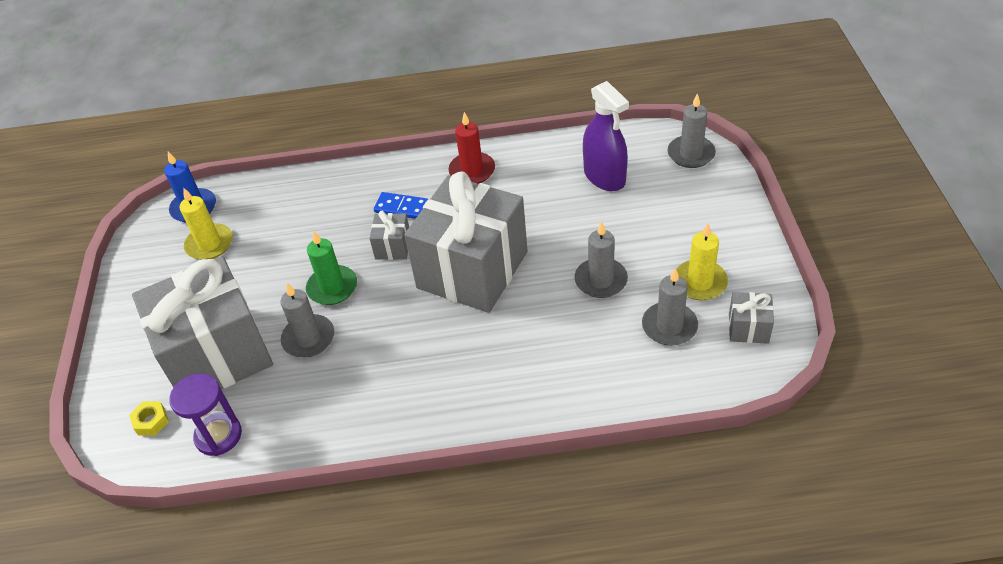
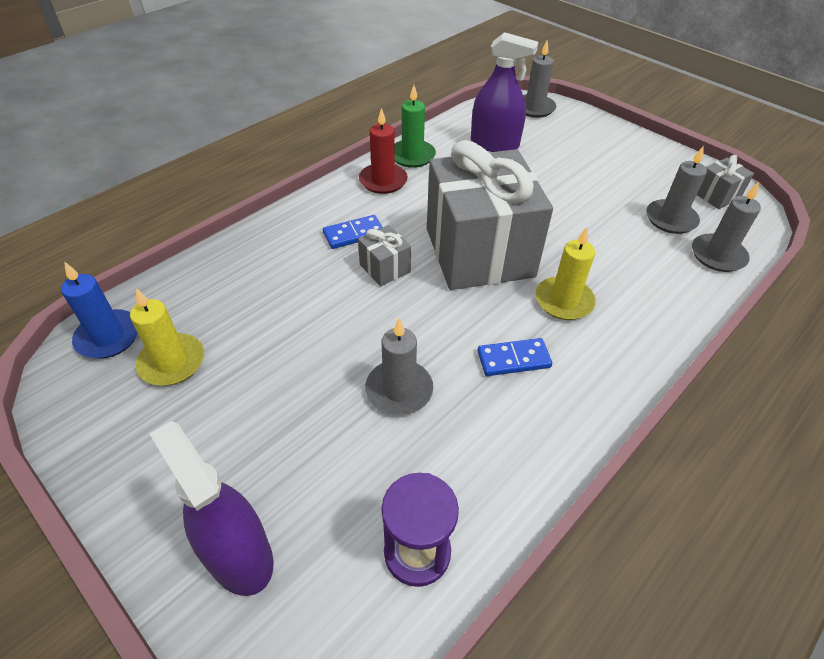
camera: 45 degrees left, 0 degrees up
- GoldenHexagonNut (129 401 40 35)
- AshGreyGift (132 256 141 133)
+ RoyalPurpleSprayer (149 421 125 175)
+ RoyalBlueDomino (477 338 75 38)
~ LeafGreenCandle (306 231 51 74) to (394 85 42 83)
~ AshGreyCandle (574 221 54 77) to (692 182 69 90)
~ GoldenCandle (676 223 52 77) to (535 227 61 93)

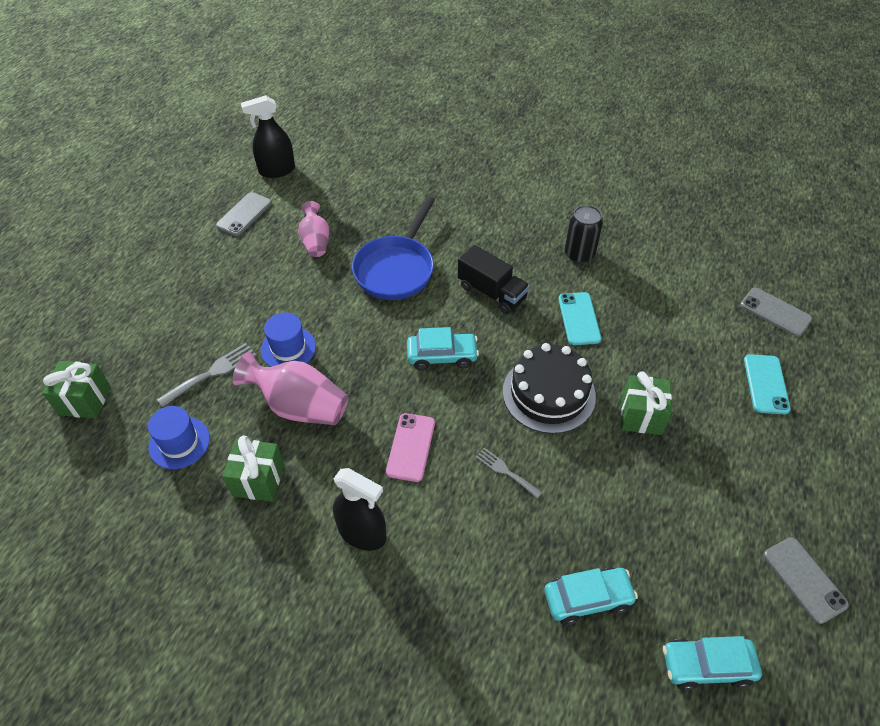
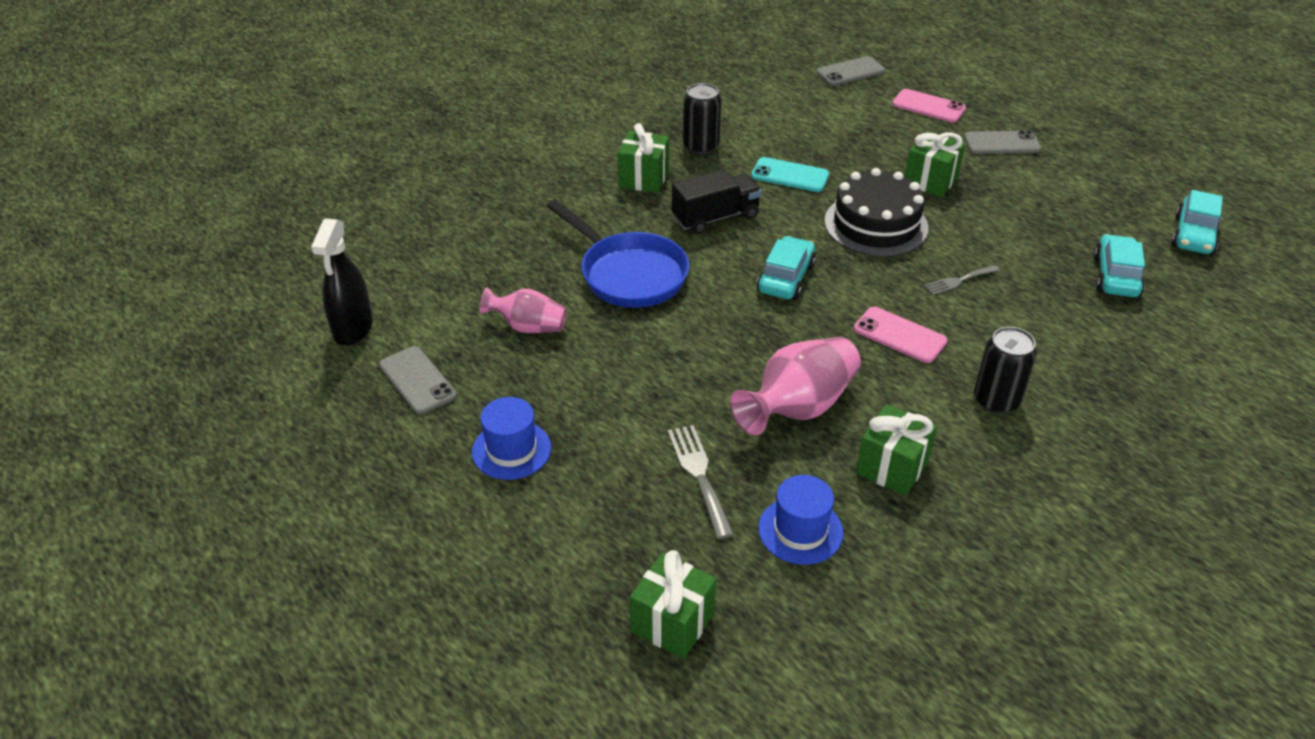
camera: 65 degrees left, 10 degrees down
+ LeafGreenGift (618 123 51 70)
~ RoyalBlueTopHat (261 312 55 55) to (472 397 79 83)
~ AshGreyPhone (764 537 85 87) to (964 130 77 24)
~ EbonySprayer (333 468 53 83) to EbonyCan (974 327 63 87)
~ TealPhone (744 354 47 60) to RosePinkPhone (892 89 74 33)

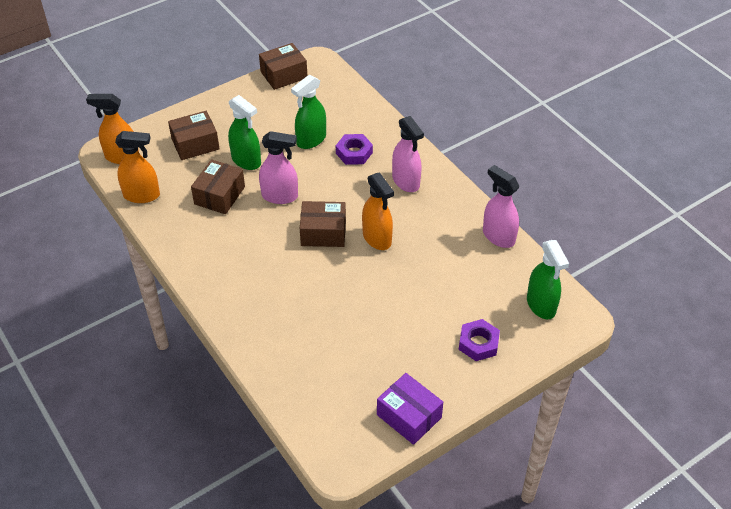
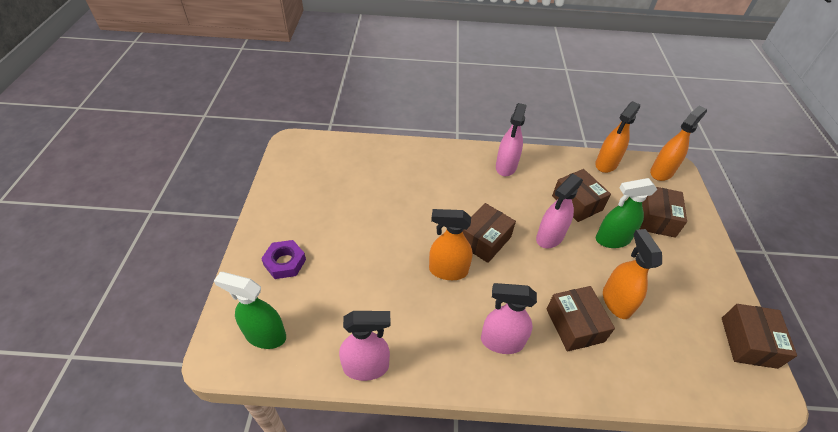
camera: 125 degrees right, 0 degrees up
- RoyalPurpleBox (377 373 66 72)
+ RosePinkSprayer (496 103 31 73)
~ RoyalPurpleHexagonNut (336 134 37 31) to BrownBox (546 286 69 66)
~ LeafGreenSprayer (291 75 35 74) to BrightOrangeSprayer (603 229 59 90)

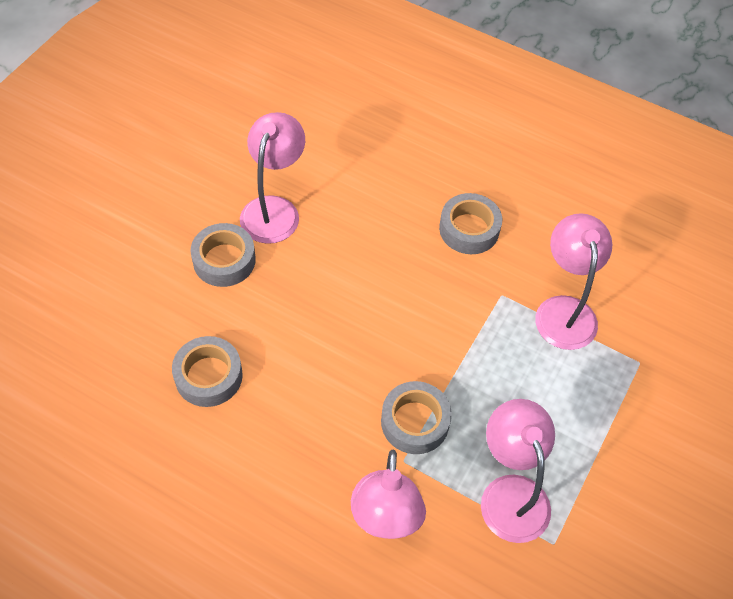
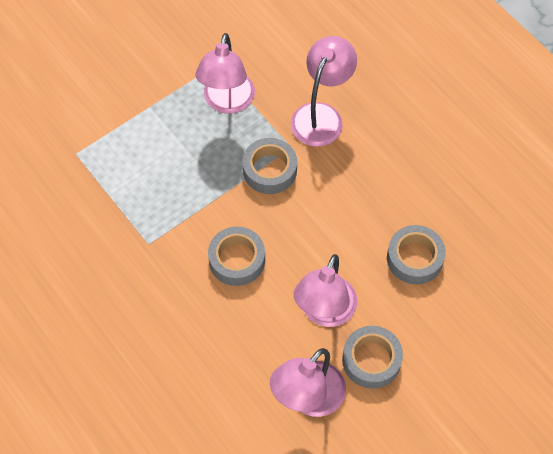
camera: 155 degrees left, 5 degrees up
~ AshGreyTape (439 193 63 61) to (208 226 57 60)
~ RosePinkReadingLamp (535 213 77 137) to (294 254 63 73)

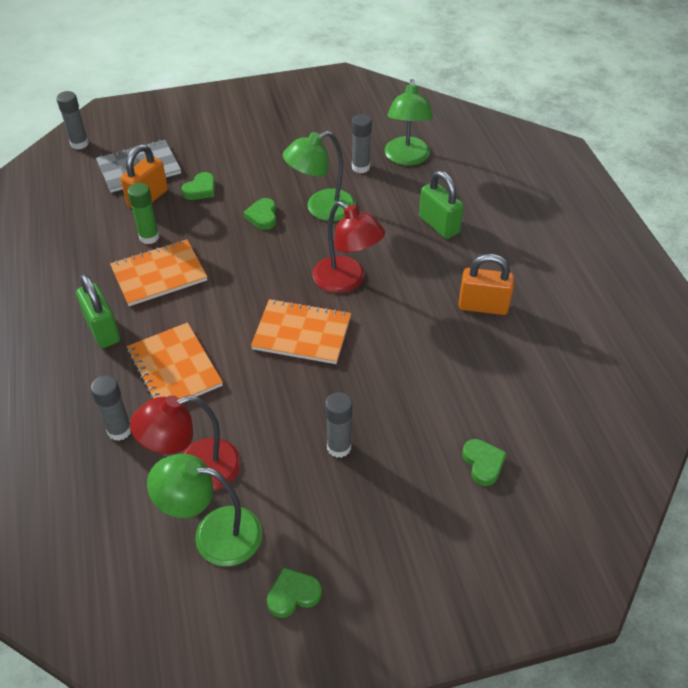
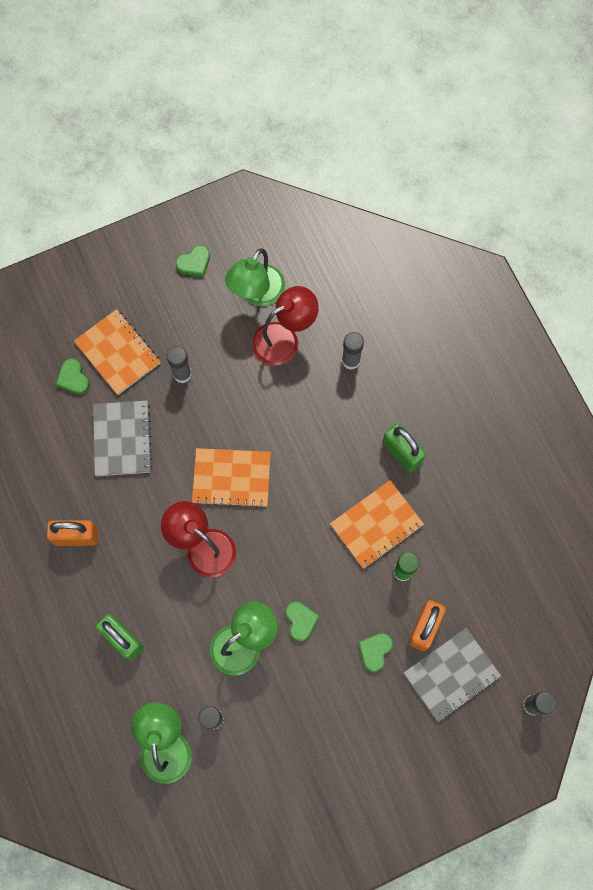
camera: 170 degrees right, 25 degrees up
+ AshGreyExerciseBook (93 400 59 76)
~ BrightOrangeExerciseBook (127 322 96 77) to (74 309 86 86)
~ LeafGreenReadingLamp (147 454 115 112) = (225 248 60 58) 120 degrees clockwise

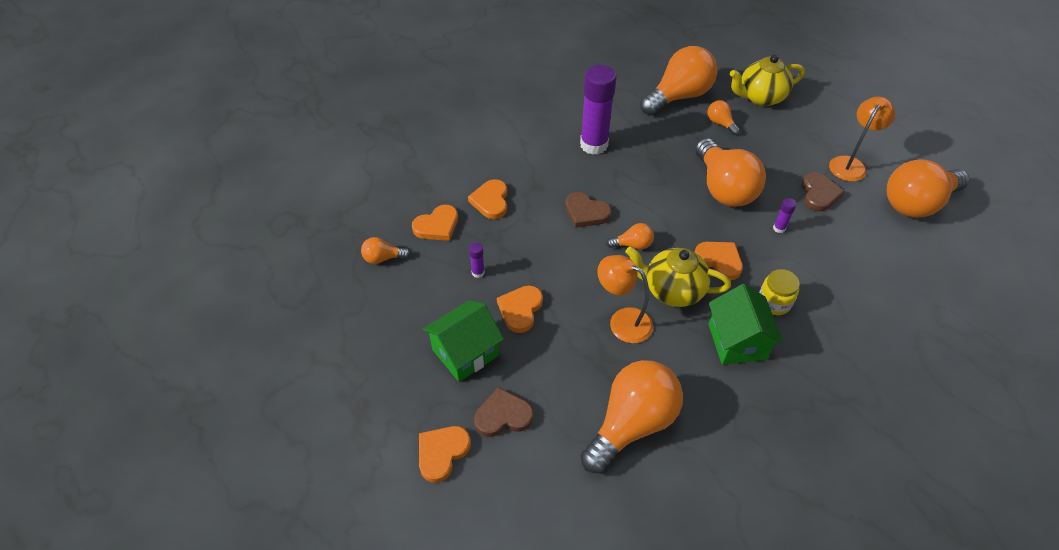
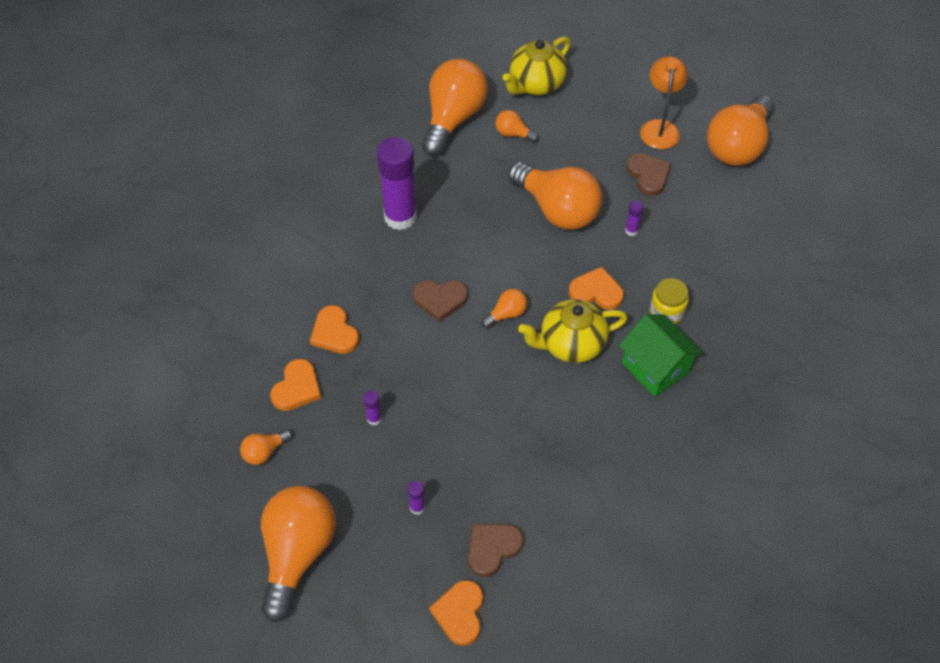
camera: 30 degrees left, 5 degrees up
- BrightOrangeHeartShape (497 286 46 47)
- BrightOrangeReadingLamp (597 255 56 88)
~ BrightOrangeLightBulb (581 360 102 113) to (261 486 75 136)
~ LeafGreenCottage (423 300 81 82) to RoyalPurpleStickOfGlue (407 481 18 34)

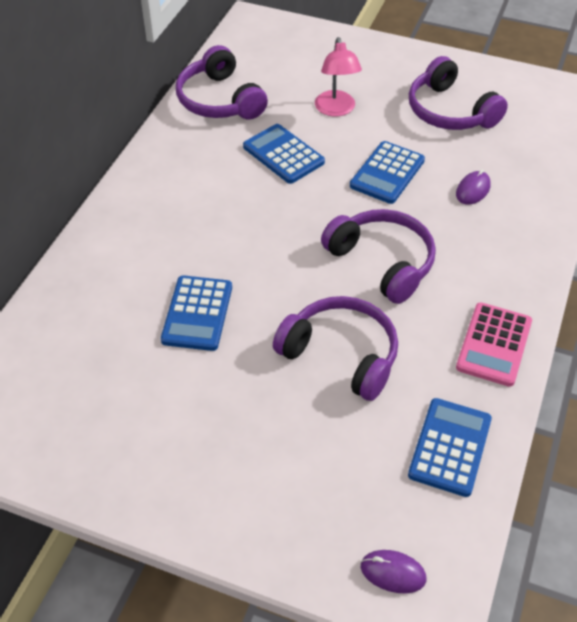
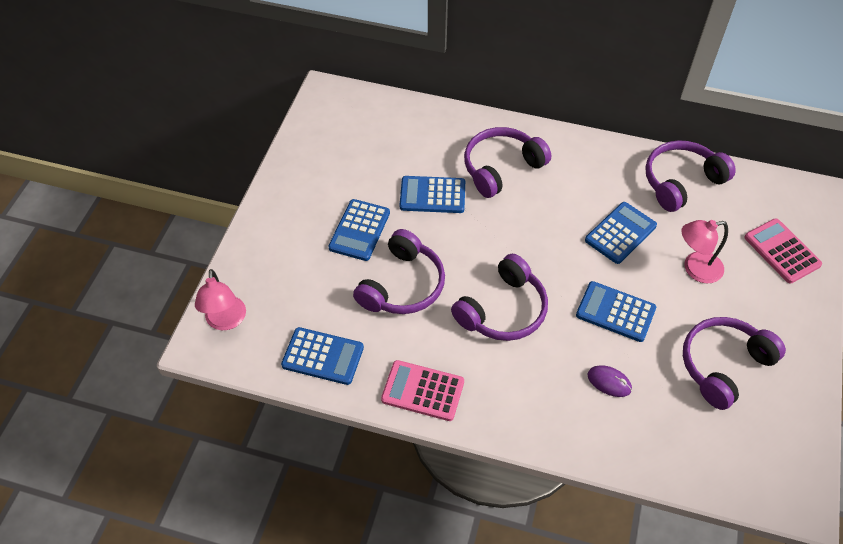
camera: 85 degrees right, 5 degrees up
+ RoyalBlueAddingMachine (328 199 62 62)
+ RoyalPurpleHeadset (464 127 87 71)
+ RosePinkAddingMachine (744 218 78 66)
~ RoyalPurplePcMouse (361 550 65 43) to RosePinkReadingLamp (195 269 51 61)

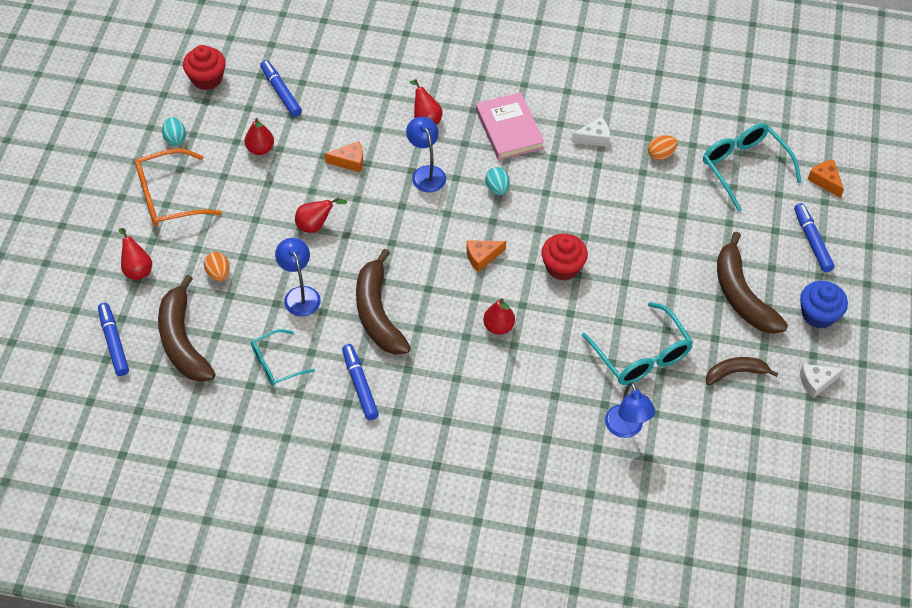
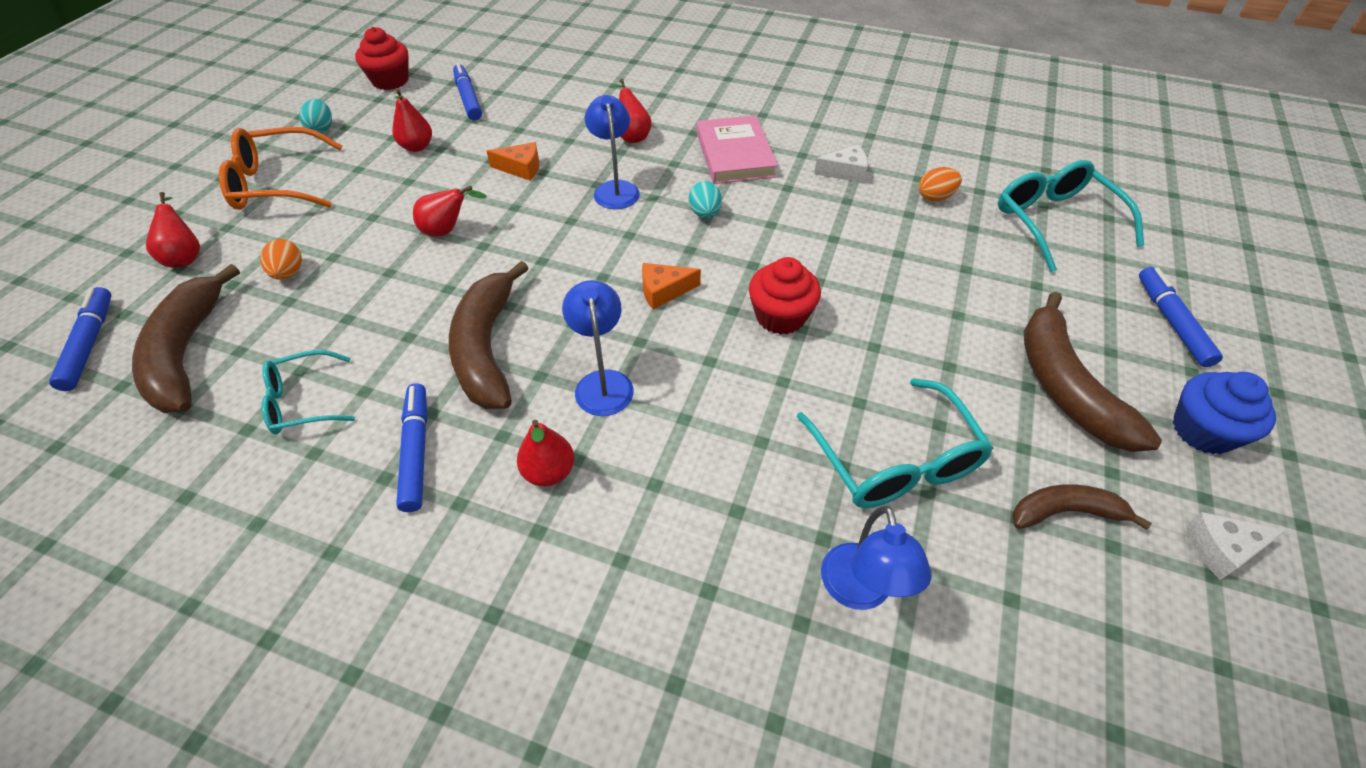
camera: 10 degrees right, 5 degrees down
- BrightOrangePieceOfCheese (807 160 37 38)
~ RoyalBlueReadingLamp (275 238 46 78) to (562 280 72 136)
~ CrimsonPearFruit (483 298 32 37) to (517 420 57 66)

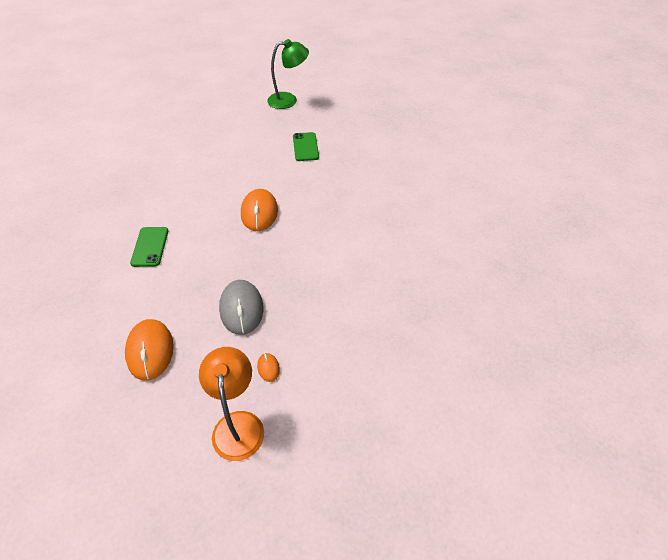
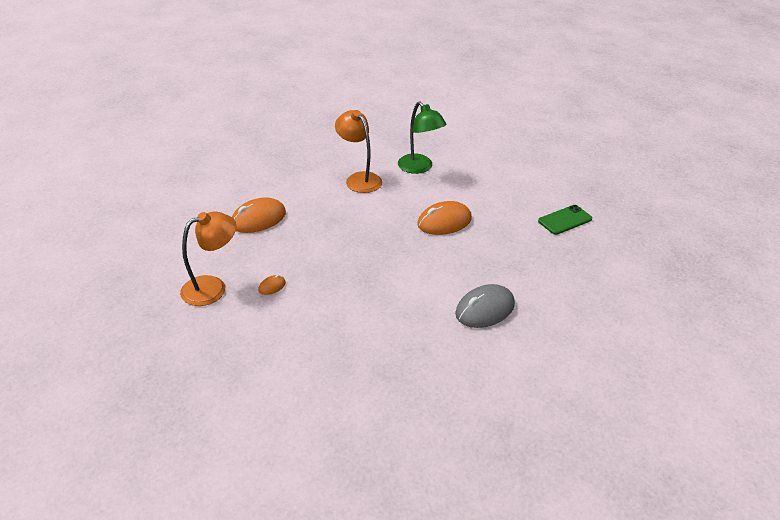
camera: 65 degrees right, 10 degrees down
~ AshGreyPcMouse (219 280 44 55) to (455 284 60 44)
~ LeafGreenReadingLamp (267 39 42 70) to (398 101 49 73)
~ LeafGreenPhone (130 227 38 40) to BrightOrangeReadingLamp (335 110 47 83)

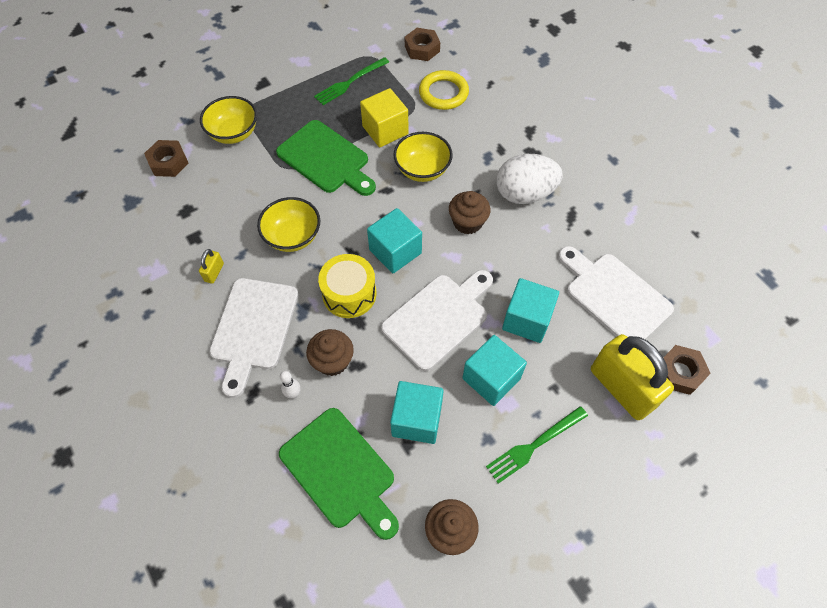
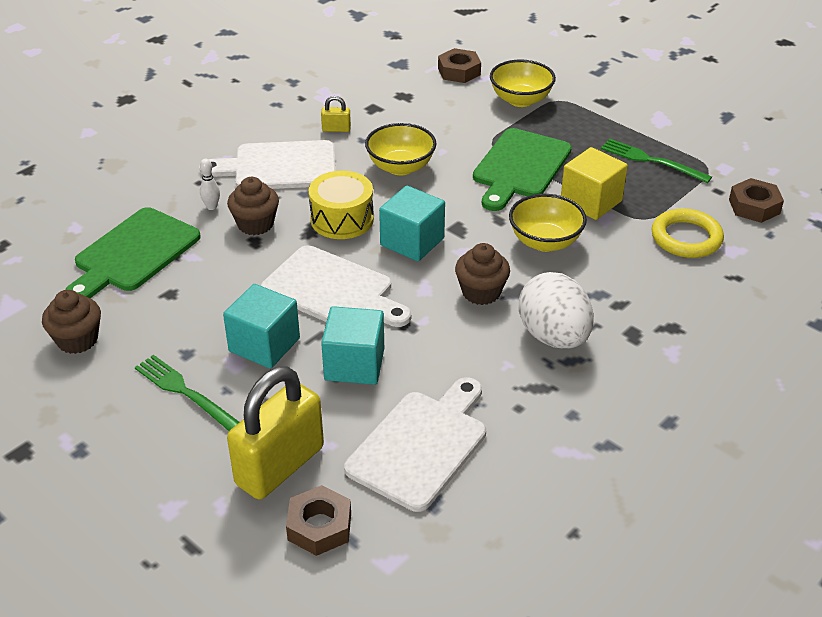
camera: 75 degrees right, 20 degrees down
- TealCube (390 381 54 63)

